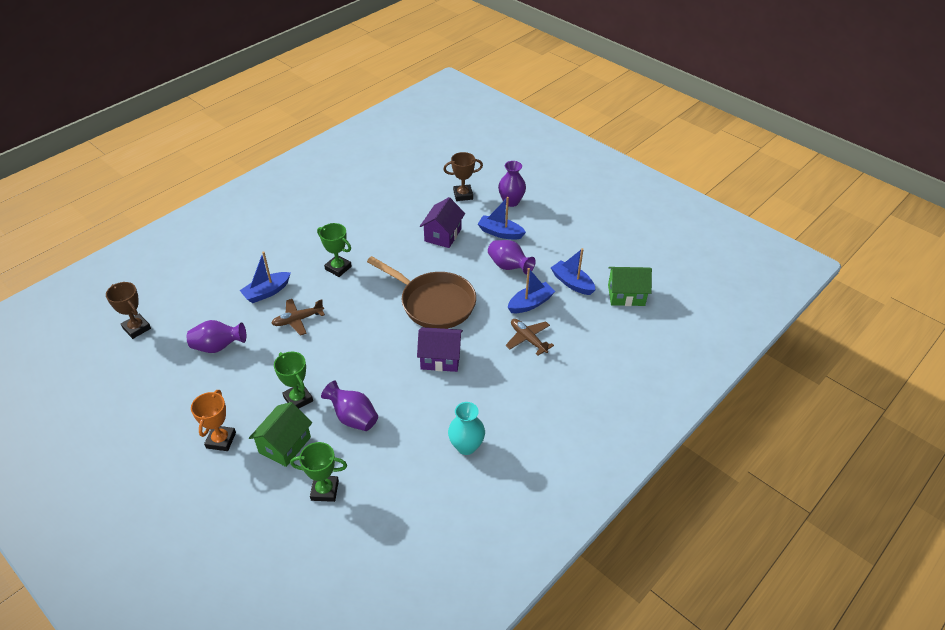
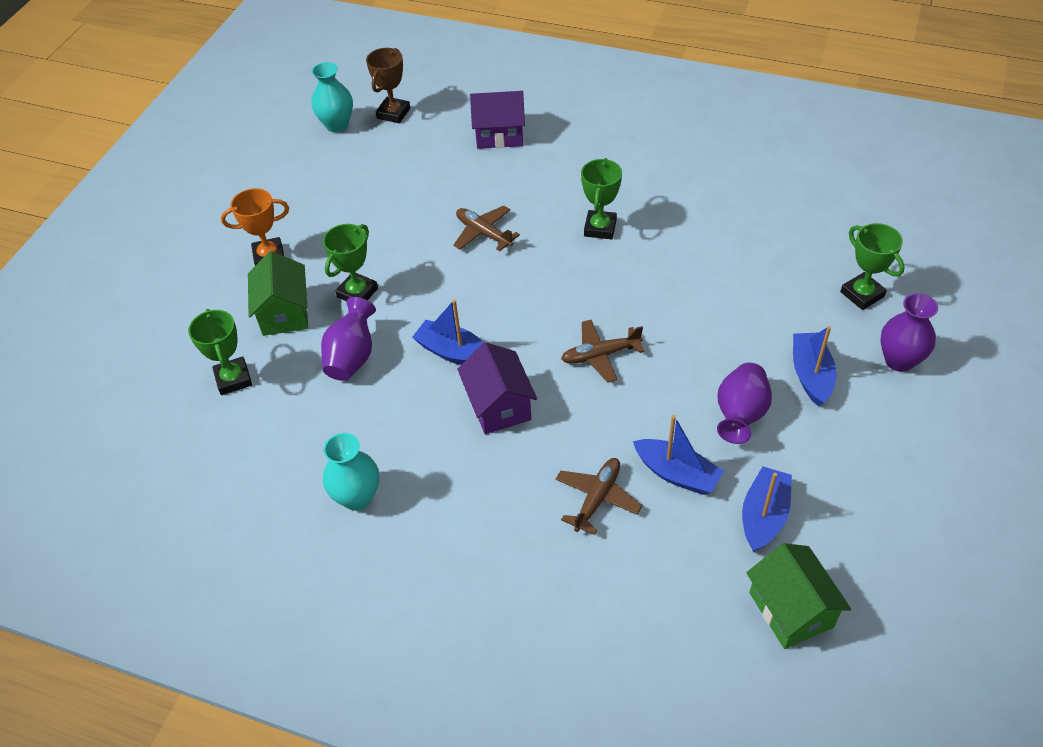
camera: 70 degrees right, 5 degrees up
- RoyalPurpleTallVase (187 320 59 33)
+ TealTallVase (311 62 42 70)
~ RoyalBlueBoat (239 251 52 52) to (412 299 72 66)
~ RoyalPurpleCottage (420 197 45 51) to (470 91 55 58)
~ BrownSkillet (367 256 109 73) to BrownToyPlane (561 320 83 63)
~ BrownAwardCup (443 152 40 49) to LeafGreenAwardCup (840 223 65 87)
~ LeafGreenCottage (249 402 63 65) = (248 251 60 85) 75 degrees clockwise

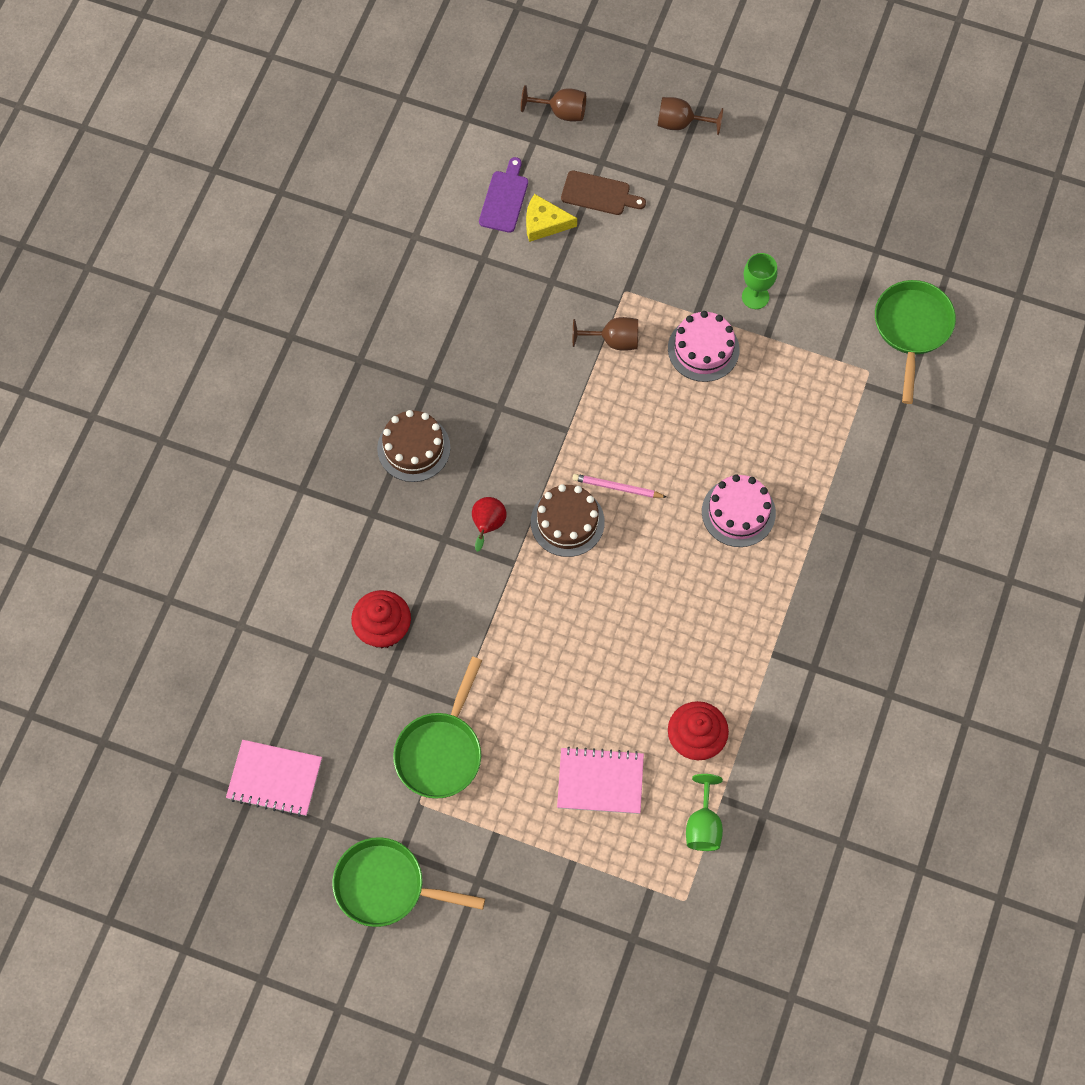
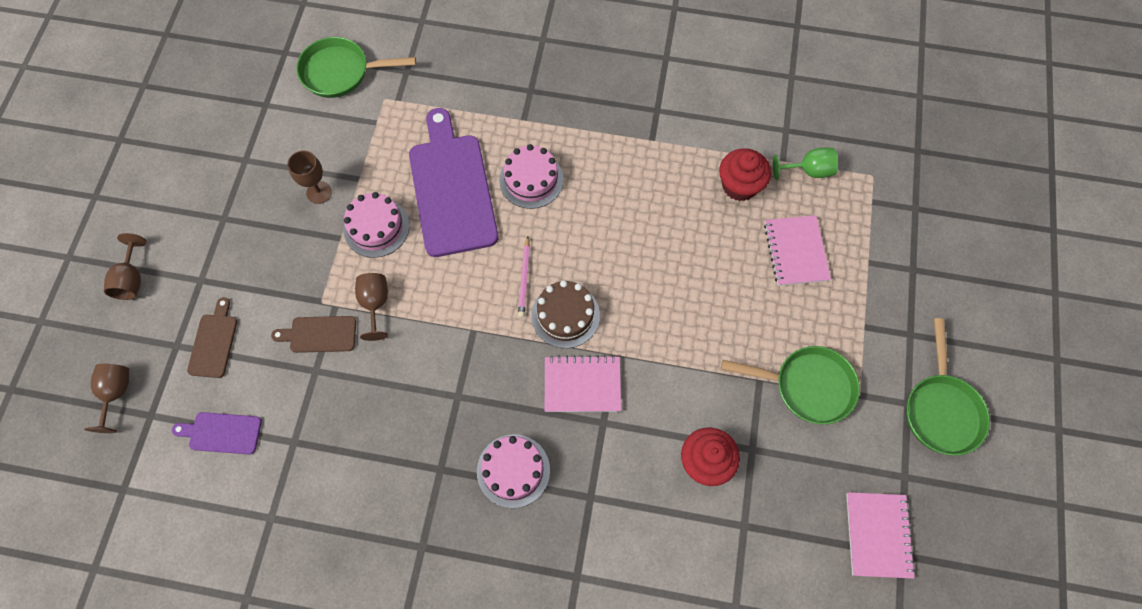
camera: 100 degrees left, 0 degrees up
- GoldenPieceOfCheese (526 194 51 48)
+ BrownBreadBoard (271 316 85 37)
+ RoyalPurpleBreadBoard (409 108 90 149)
~ CrimsonPearFruit (472 497 35 55) to RosePinkExerciseBook (545 355 76 57)
~ BrownLayerCake (377 410 73 72) to RosePinkLayerCake (477 434 73 74)
~ LeafGreenChalice (742 253 36 56) to BrownChalice (287 150 45 54)

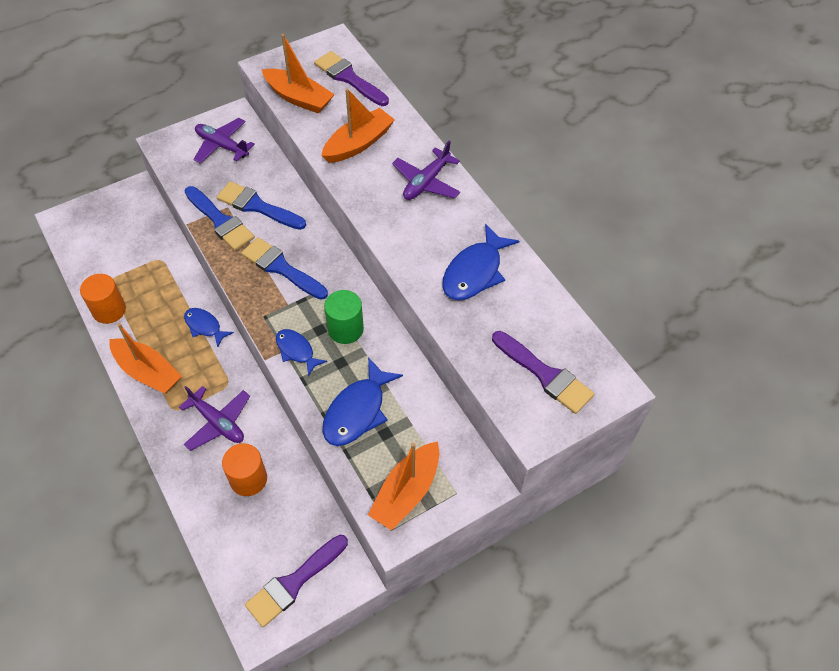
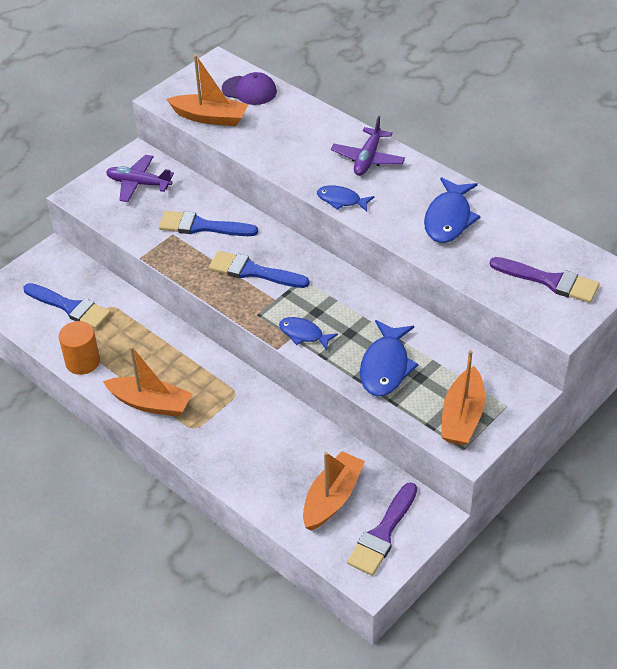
camera: 15 degrees left, 10 degrees down
- RoyalPurpleToyPlane (179 386 71 65)
- BrightOrangeCylinderShape (222 443 45 53)
- LeafGreenCylinderShape (324 290 40 54)
~ RoyalBlueFishFigure (184 308 50 39) to (317 185 58 27)
~ RoyalBluePaintBrush (185 186 70 65) to (24 283 87 46)
~ BrightOrangeBoat (321 88 74 75) to (303 451 62 80)
~ RoyalPurplePaintBrush (314 51 75 55) to RoyalPurpleBaseballCap (222 72 55 33)

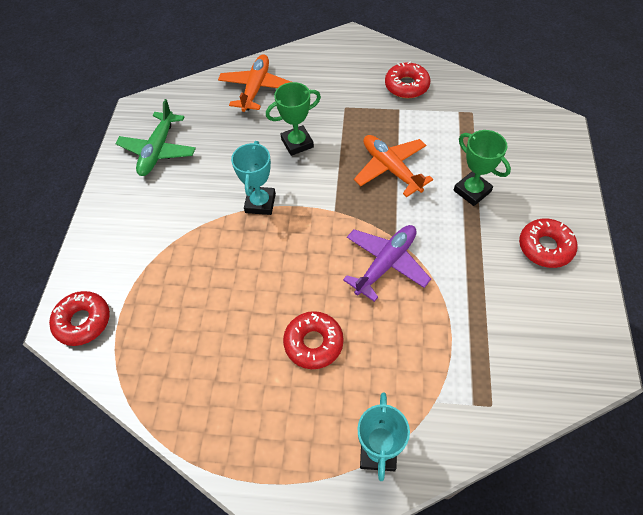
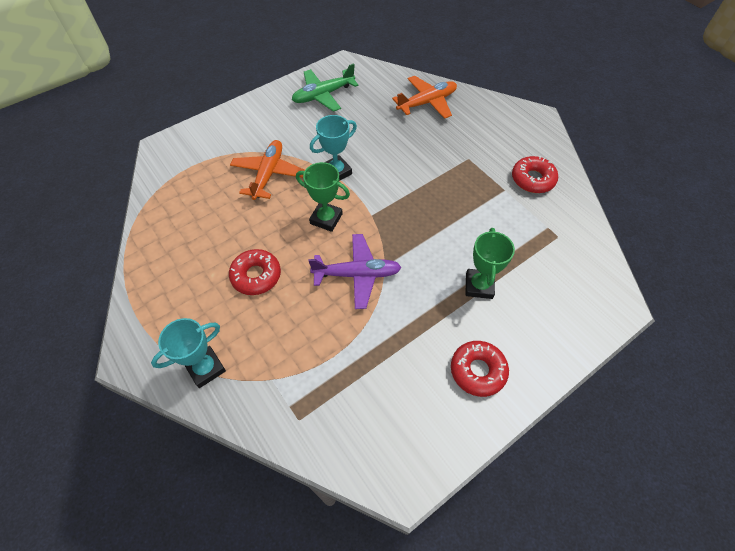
camera: 45 degrees right, 0 degrees up
- CrimsonDonut (49 291 61 55)
~ LeafGreenAwardCup (266 82 55 74) to (296 162 54 70)
~ BrightOrangeToyPlane (354 135 79 62) to (230 140 75 60)

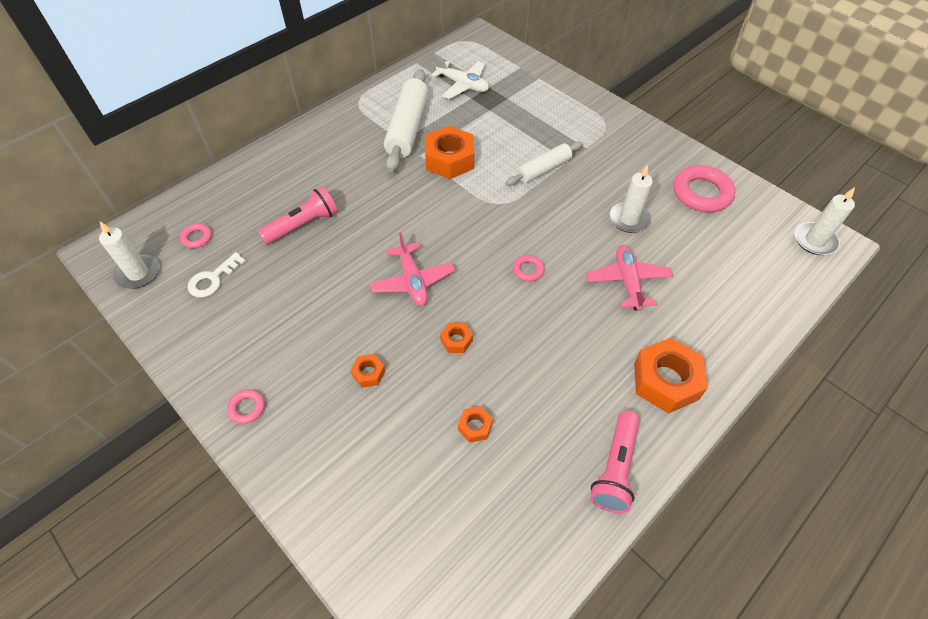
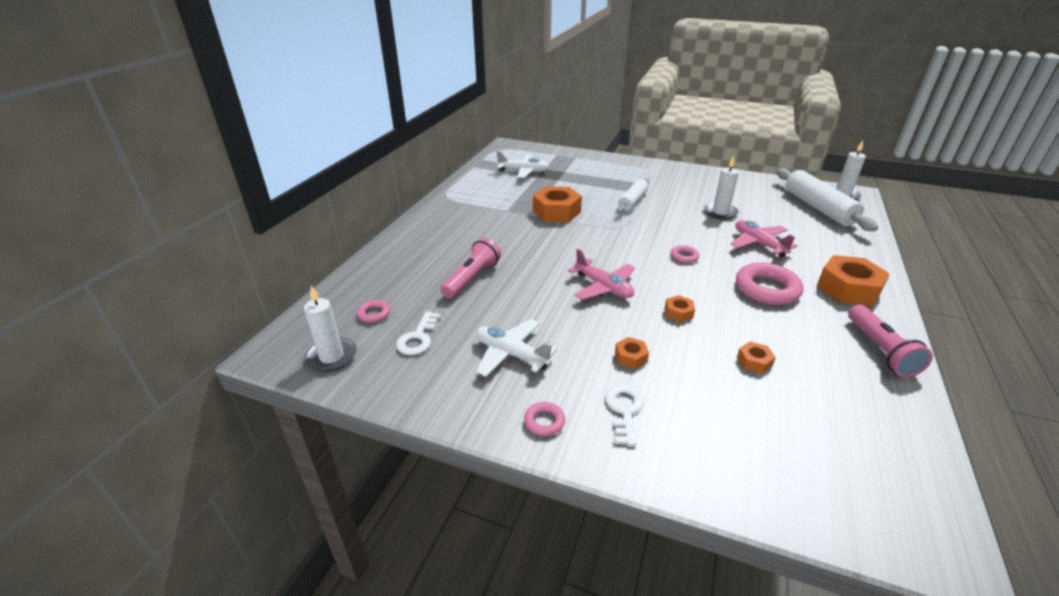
camera: 25 degrees left, 20 degrees down
+ WhiteToyPlane (476 319 81 58)
+ WhiteDoorKey (605 384 39 62)
~ WhiteRollingPin (384 69 44 103) to (776 168 102 63)
~ RosePinkRing (673 165 63 47) to (736 263 67 42)

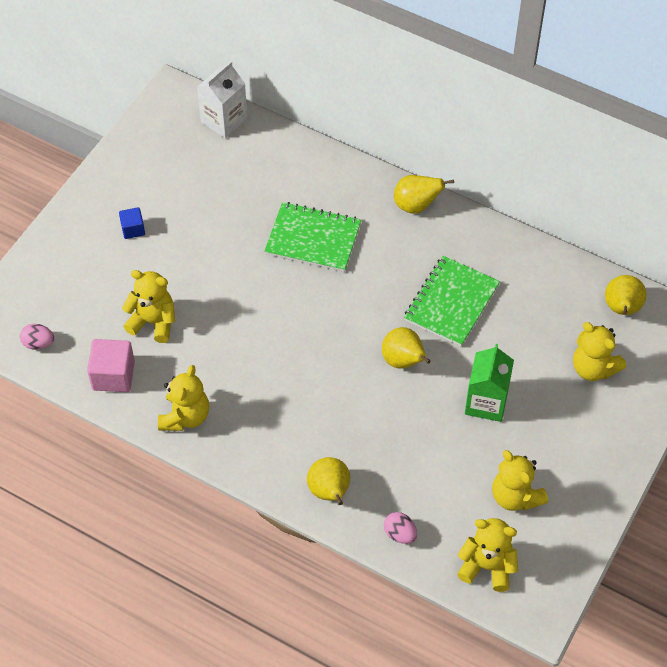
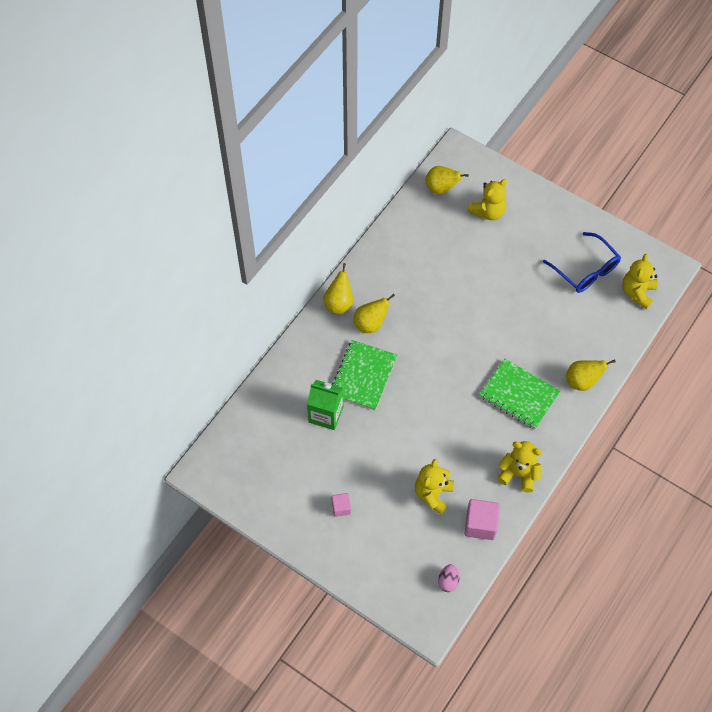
camera: 85 degrees left, 5 degrees up
- WhiteJuiceCarton (197 61 50 77)
- RosePinkToyEgg (384 512 33 32)
~ GoldenPearFruit (382 327 49 42) to (354 294 41 39)
~ LeafGreenExerciseBook (404 256 96 90) to (480 359 80 70)
~ LeafGreenJuiceCarton (465 344 49 78) to (307 380 36 50)
~ GoldenTeddyBear (492 450 56 61) to RoyalBlueSpectacles (543 232 78 61)
~ RoyalBlueCube (119 207 26 32) to RosePinkCube (331 493 20 24)

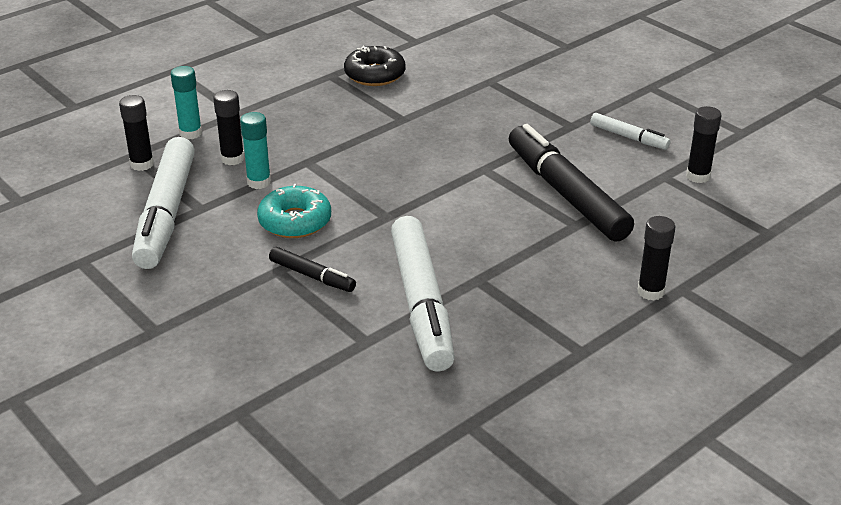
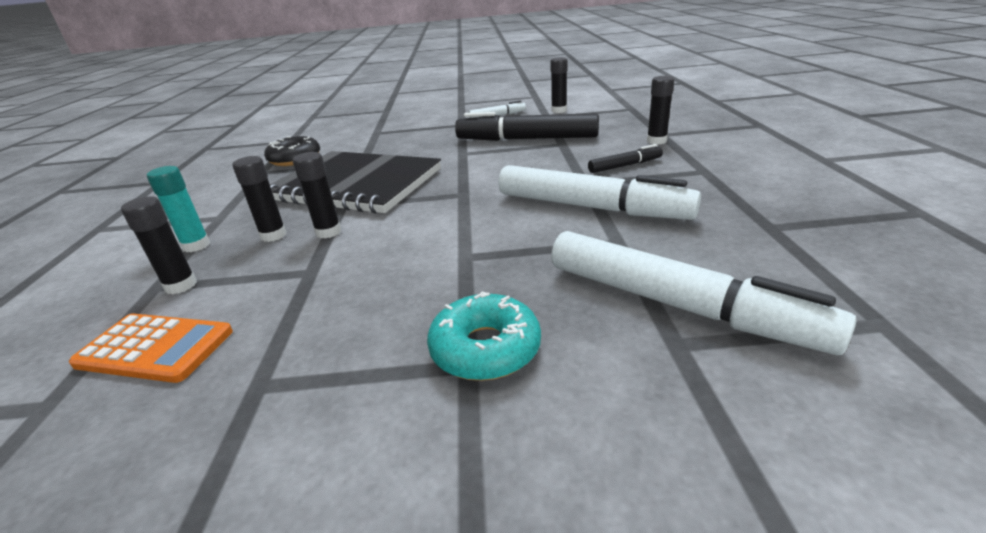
camera: 50 degrees left, 5 degrees down
+ BrightOrangeAddingMachine (69 314 164 69)
+ EbonyExerciseBook (270 151 171 63)
~ WhiteFeltPen (132 137 63 132) to (551 231 306 124)
~ TealDonut (257 184 74 54) to (427 291 114 90)
~ EbonyFeltPen (269 247 87 45) to (588 144 75 29)
~ TealStickOfGlue (240 112 31 77) to EbonyStickOfGlue (293 152 49 86)

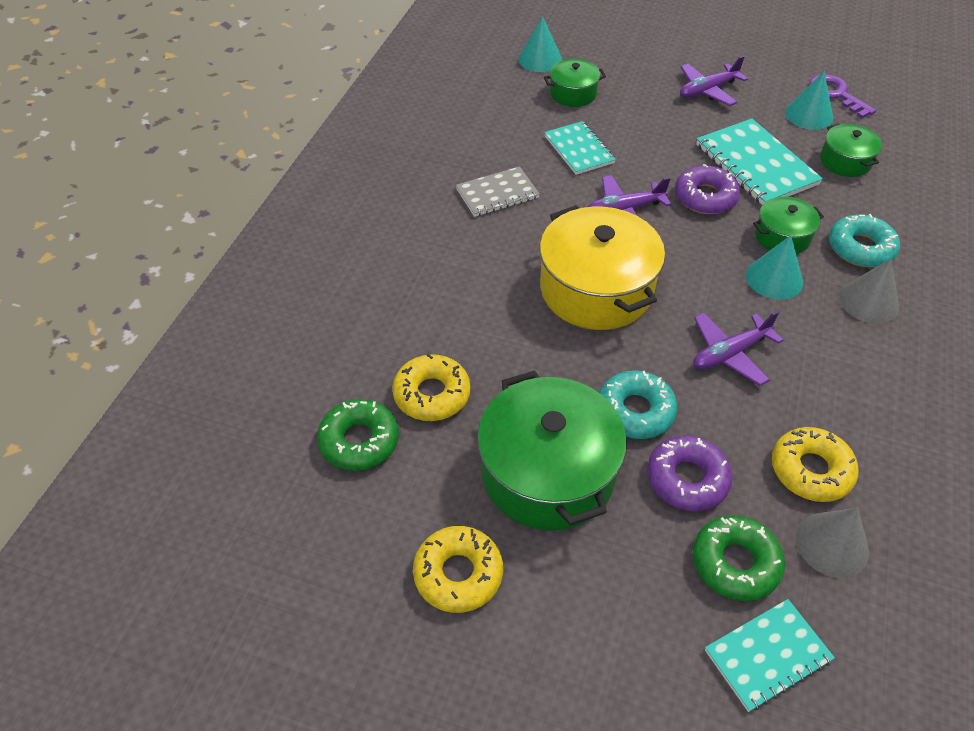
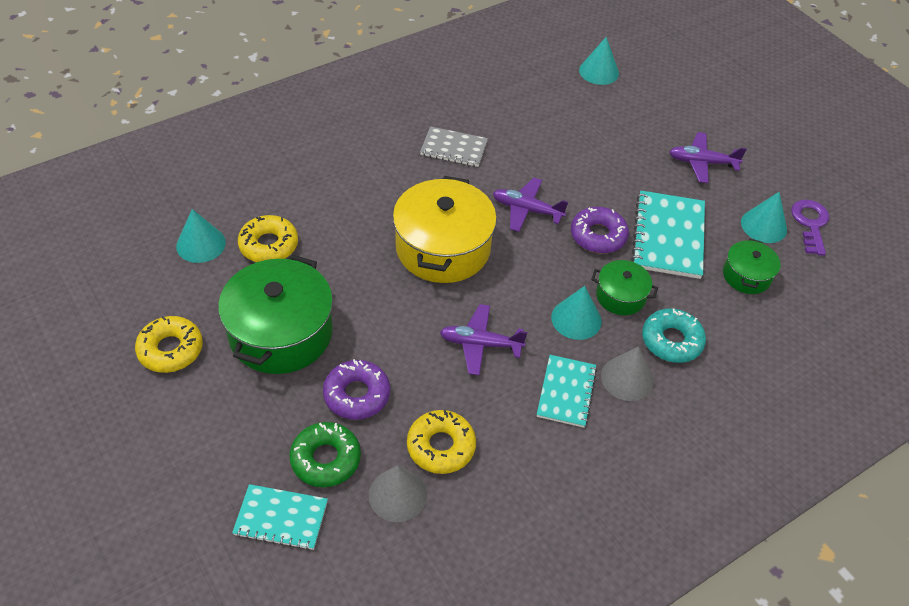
camera: 35 degrees right, 0 degrees up
- LeafGreenStockpot (544 59 62 48)
- TealDonut (599 370 78 69)
~ TealExerciseBook (544 121 72 54) to (537 355 60 73)
~ LeafGreenDonut (317 399 82 72) to TealCone (176 209 50 54)

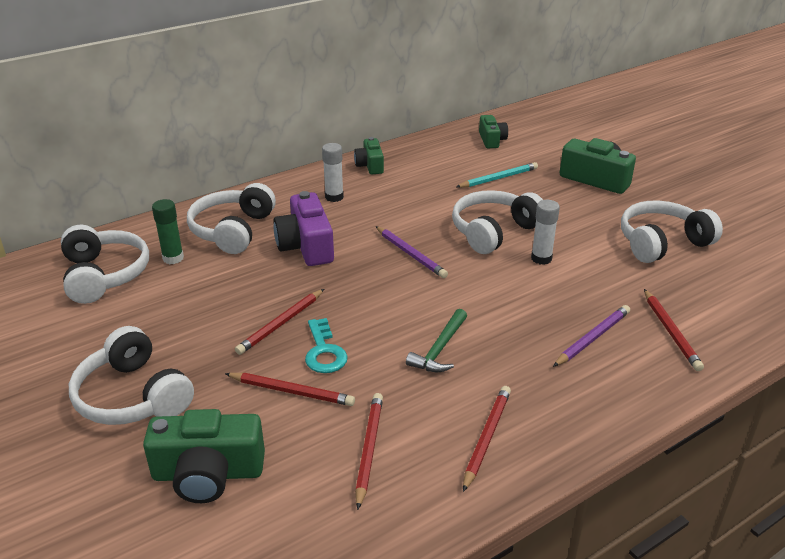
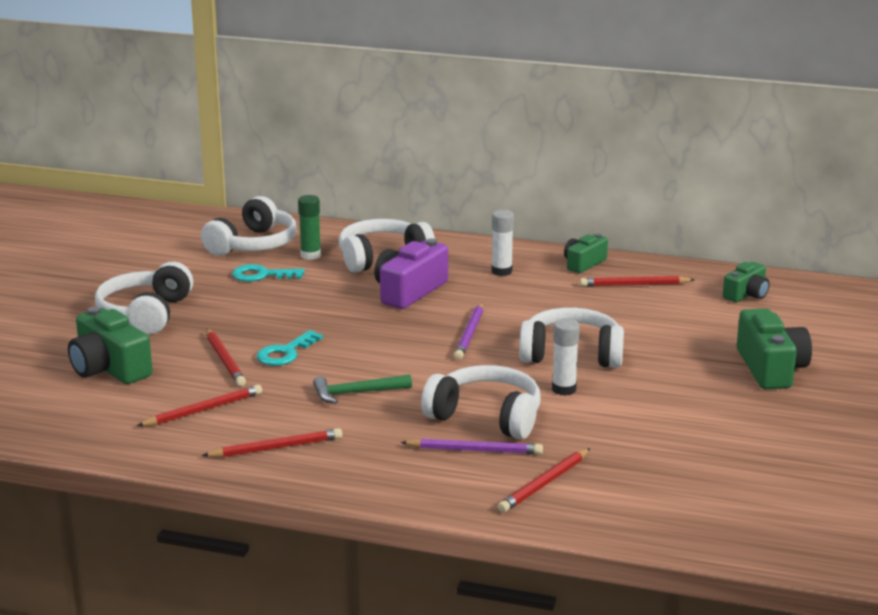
camera: 50 degrees right, 10 degrees down
- TealLeadPencil (456 162 82 26)
+ TealDoorKey (232 264 73 18)
~ CrimsonLeadPencil (235 289 89 66) to (580 276 115 10)
~ WhiteHeadset (621 201 102 62) to (421 365 120 74)

